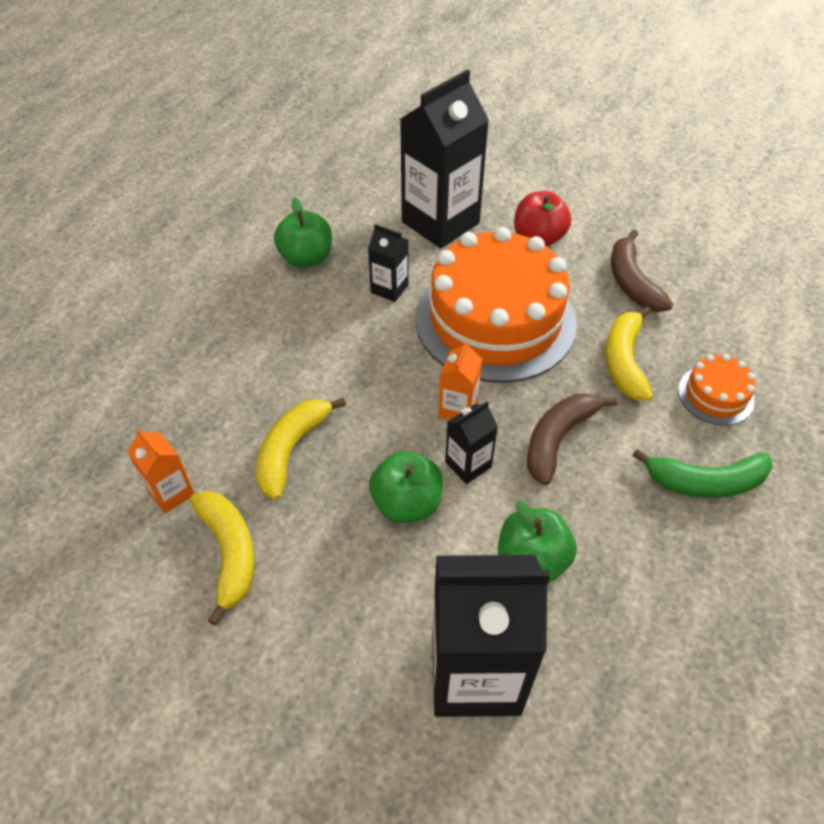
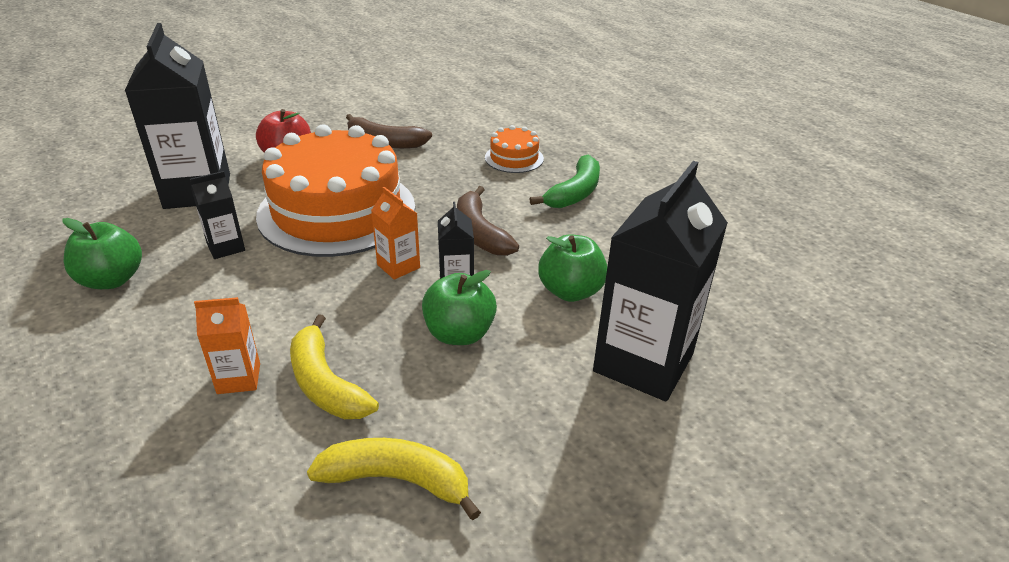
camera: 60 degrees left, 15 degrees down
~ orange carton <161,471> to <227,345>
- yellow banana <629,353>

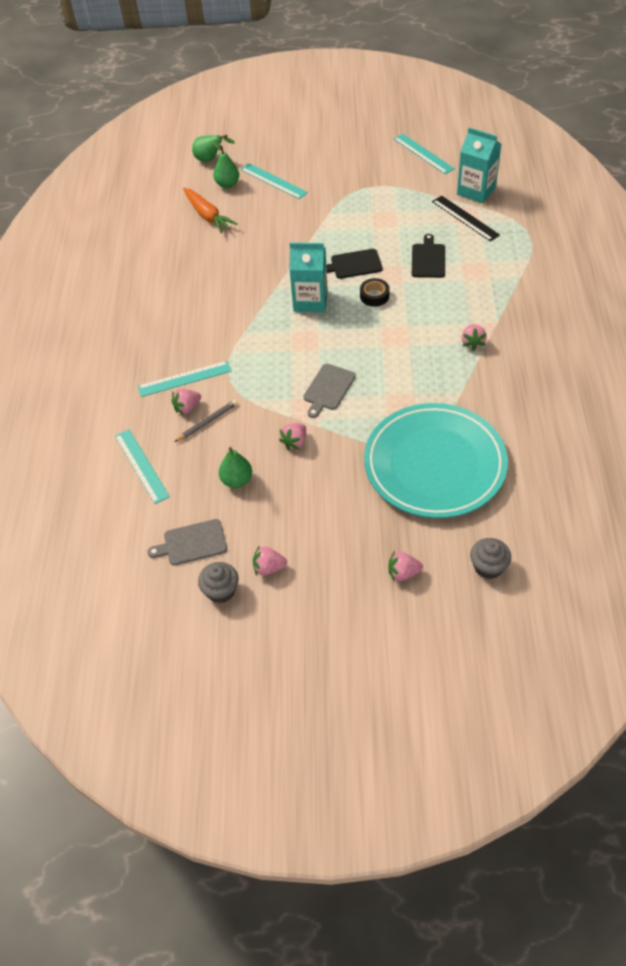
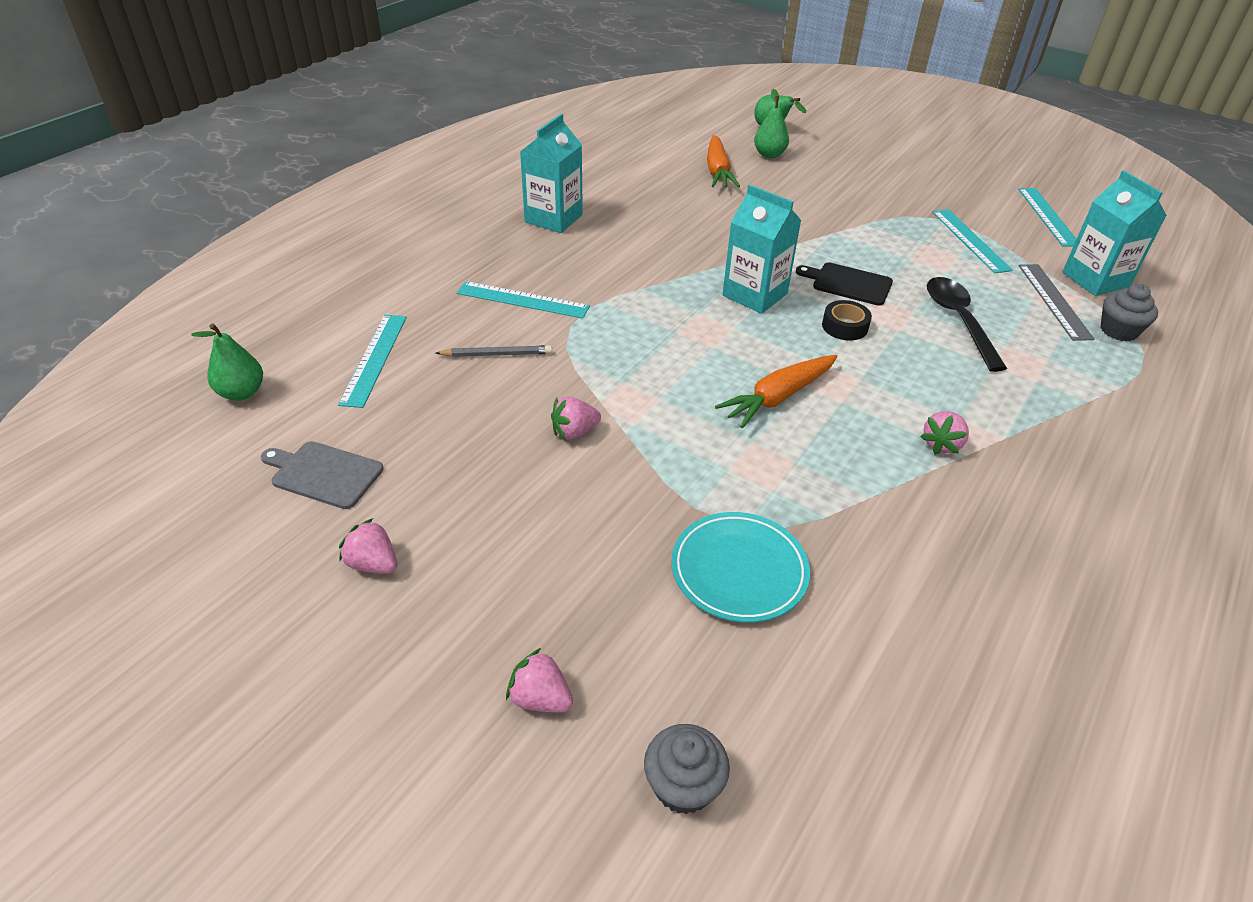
camera: 30 degrees right, 10 degrees down
- pink strawberry <186,402>
~ grey cupcake <218,582> to <1129,312>
~ green pear <235,467> to <227,362>
~ turquoise ruler <274,181> to <972,241>
- grey cutting board <329,391>
~ turquoise plate <436,460> = <740,567> x0.53
~ black cutting board <428,256> to black spoon <967,324>
~ black ruler <466,219> to grey ruler <1057,302>
+ turquoise carton <551,173>
+ orange carrot <776,391>

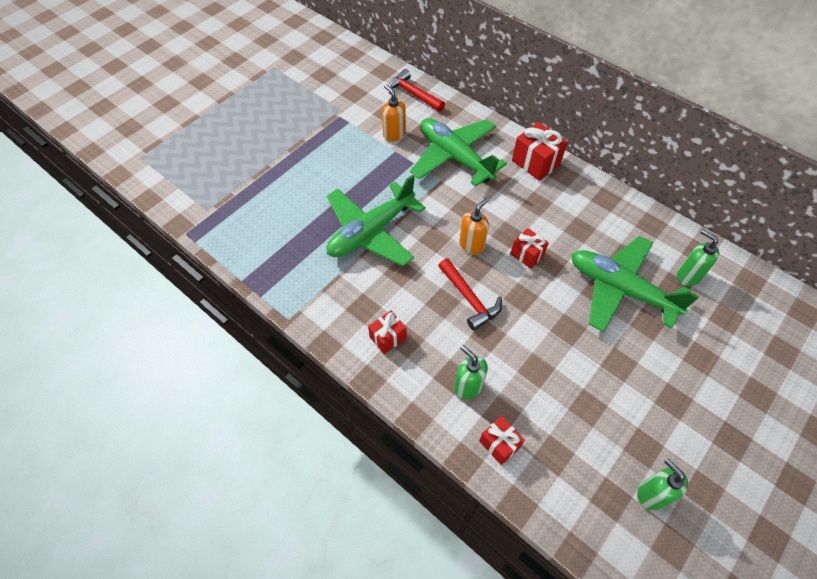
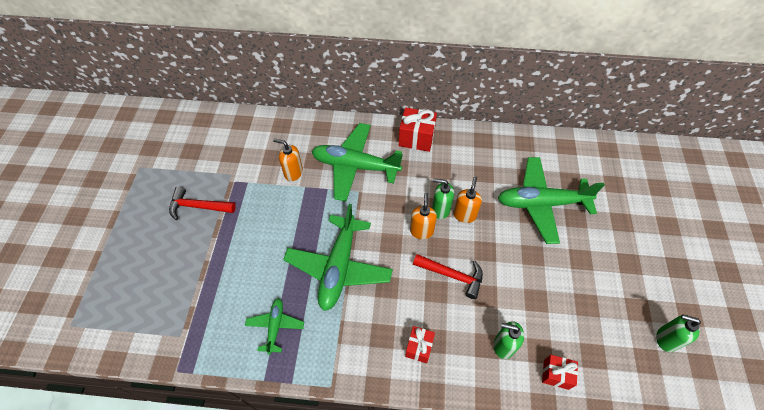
camera: 35 degrees left, 0 degrees up
~ red hammer <416,90> to <202,203>
~ red gift <529,248> to orange soap dispenser <467,199>
~ green soap dispenser <698,258> to <443,198>
+ green plane <274,326>

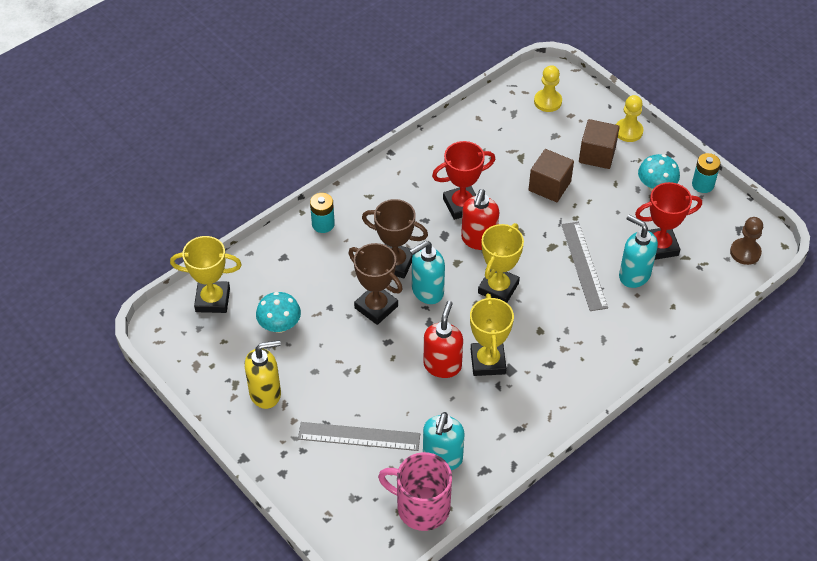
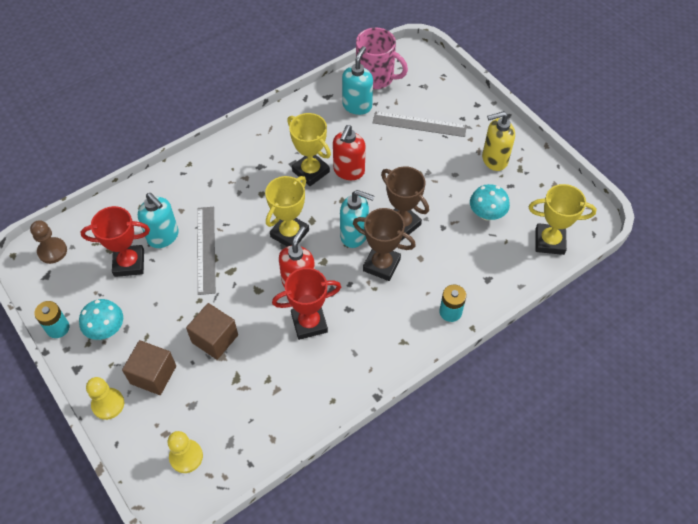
camera: 175 degrees left, 5 degrees up
~ turquoise soap dispenser <427,272> = <357,219> 45 degrees clockwise
~ yellow trophy <492,334> = <309,149> 45 degrees counterclockwise

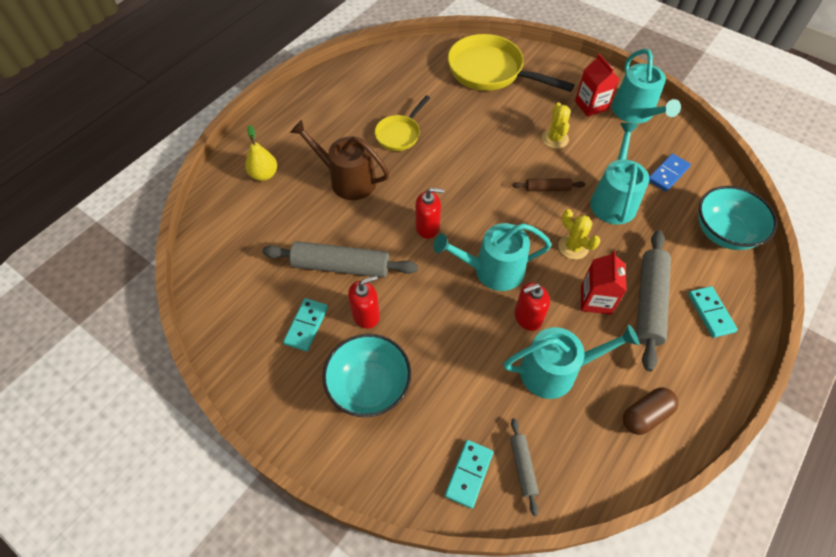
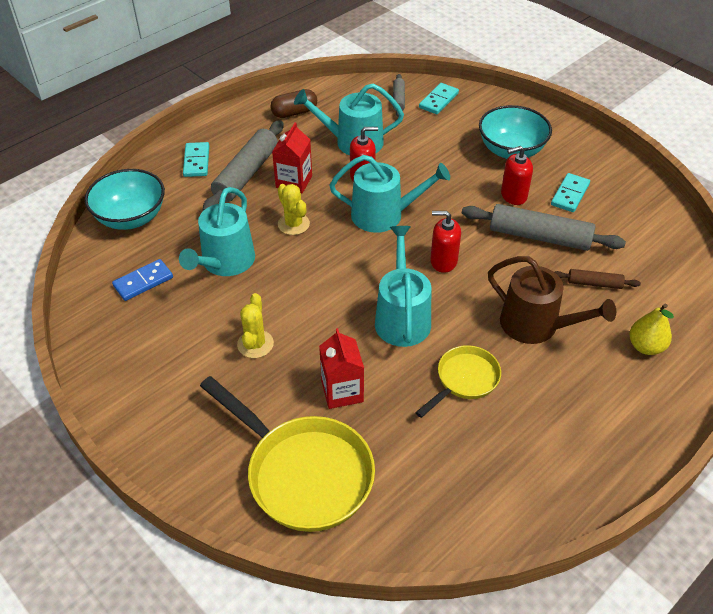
camera: 170 degrees left, 10 degrees down
~ brown rolling pin <549,184> to <598,279>
~ red carton <597,85> to <341,368>
~ turquoise watering can <646,86> to <403,286>

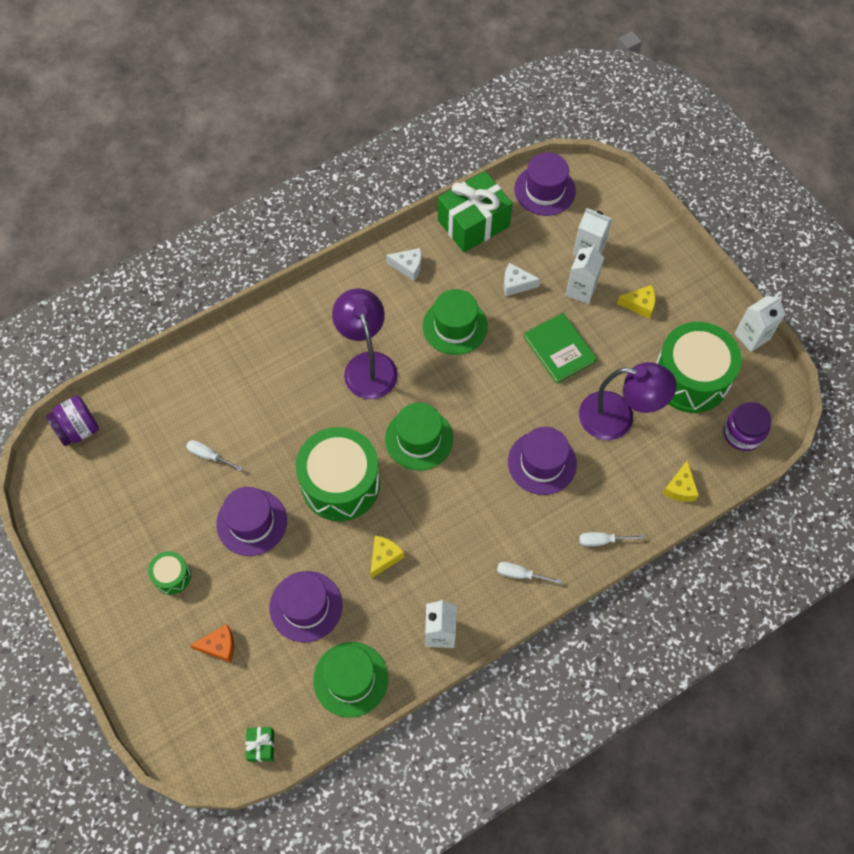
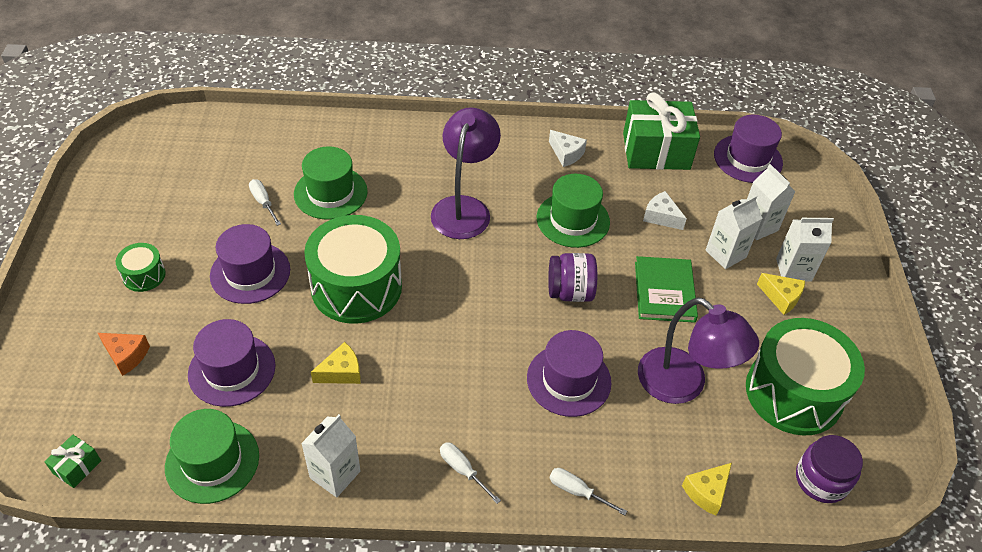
camera: 30 degrees right, 15 degrees down
~ purple jar <72,421> to <572,277>
~ green hat <419,436> to <331,183>
~ white carton <759,323> to <805,250>

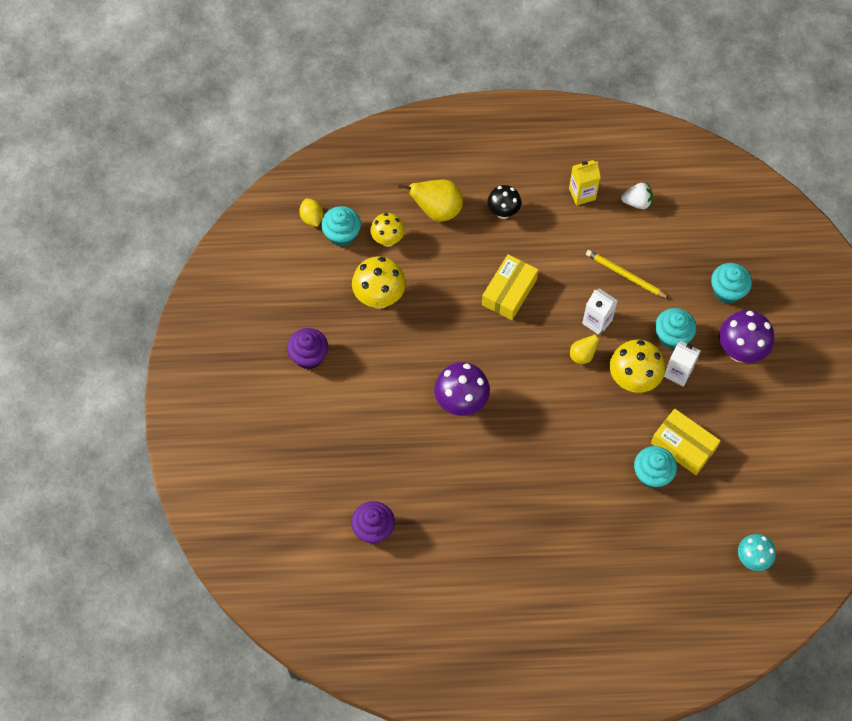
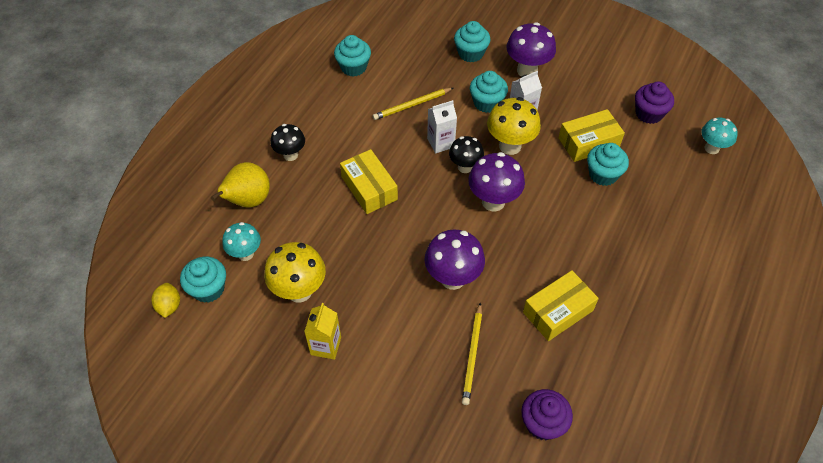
camera: 60 degrees left, 10 degrees down
~ purple cupcake <307,348> to <654,103>
~ yellow lemon <311,213> = <165,300> 75 degrees clockwise
~ yellow mushroom <387,230> to turquoise mushroom <241,241>
~ yellow carton <585,182> to <322,331>
~ yellow pear <587,347> to black mushroom <466,154>
~ white strawberry <637,196> to turquoise cupcake <352,56>
+ yellow pencil <472,353>
+ purple mushroom <496,182>
+ yellow box <561,305>

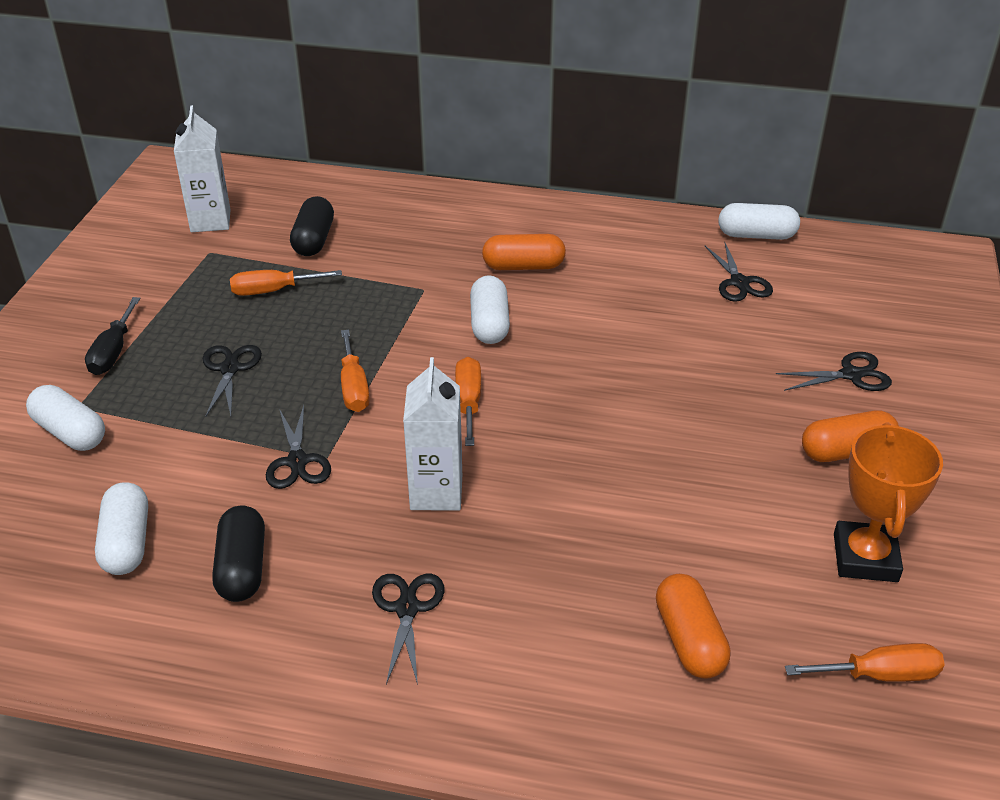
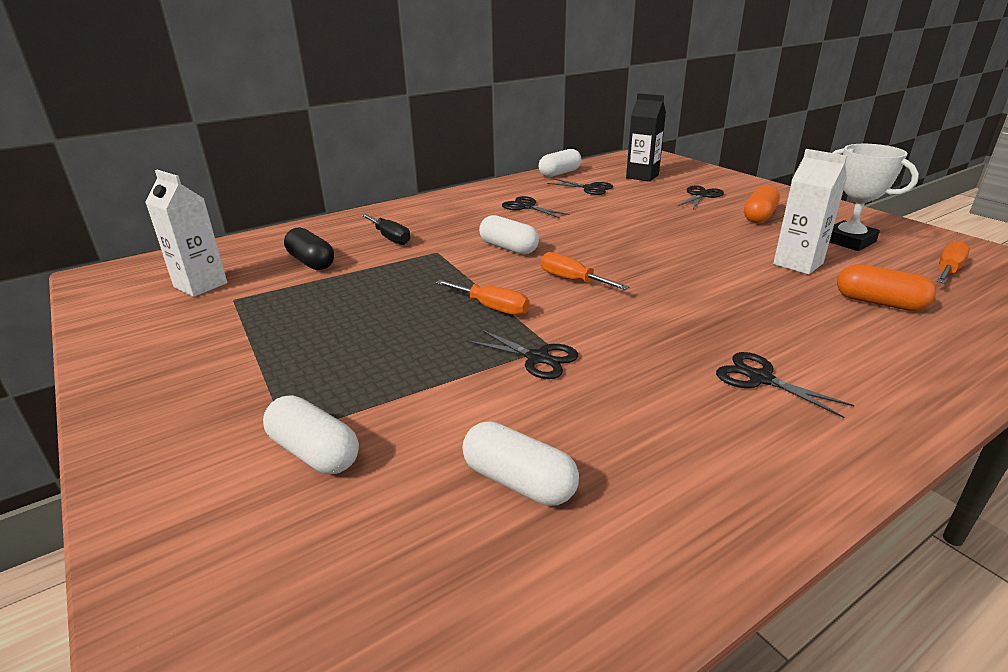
camera: 45 degrees left, 10 degrees down
~ white capsule <65,418> = <311,434> 45 degrees clockwise
~ black screwdriver <113,336> to <385,229>
~ black scissors <232,381> to <536,207>
- black capsule <238,553>
- orange screwdriver <286,283>
~ white carton <432,434> to <810,212>
- orange capsule <524,252>
~ orange trophy <888,502> to white trophy <874,197>
+ black carton <646,137>

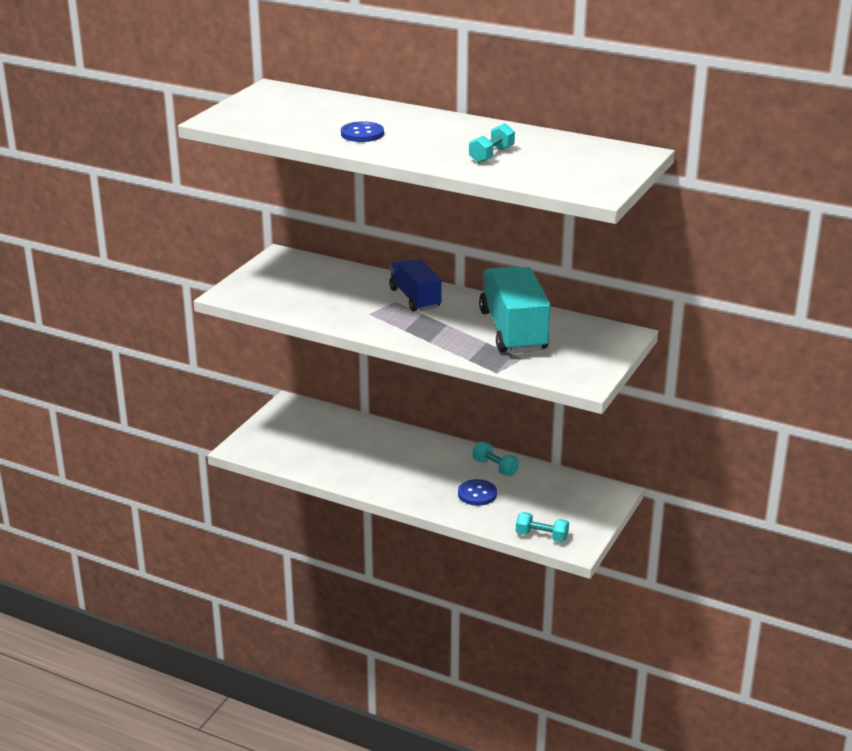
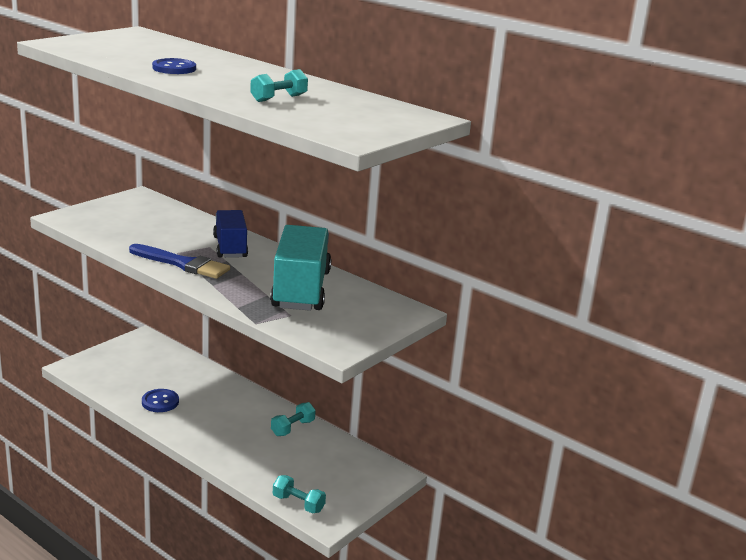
camera: 10 degrees right, 5 degrees down
~ blue button <477,492> to <160,400>
~ turquoise dumbbell <496,458> = <293,419> 75 degrees clockwise
+ blue brush <179,261>

